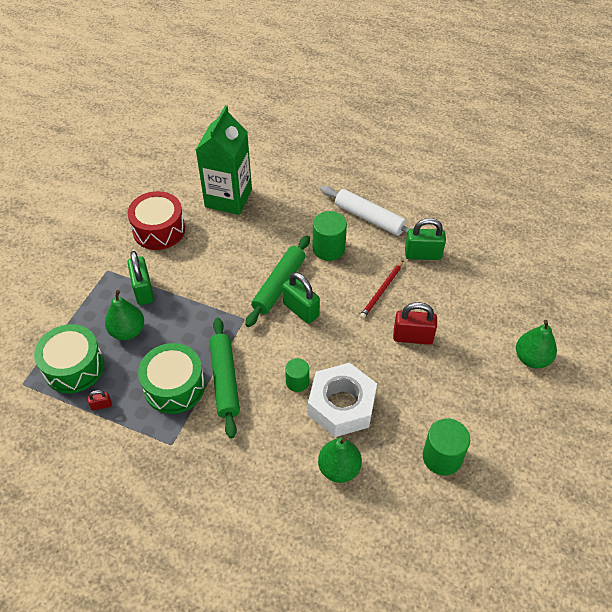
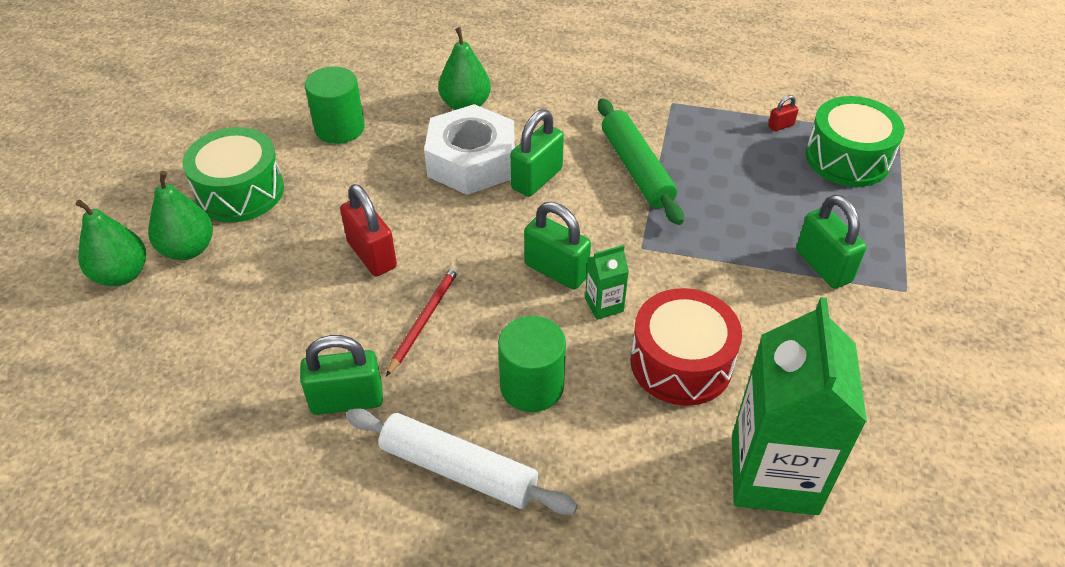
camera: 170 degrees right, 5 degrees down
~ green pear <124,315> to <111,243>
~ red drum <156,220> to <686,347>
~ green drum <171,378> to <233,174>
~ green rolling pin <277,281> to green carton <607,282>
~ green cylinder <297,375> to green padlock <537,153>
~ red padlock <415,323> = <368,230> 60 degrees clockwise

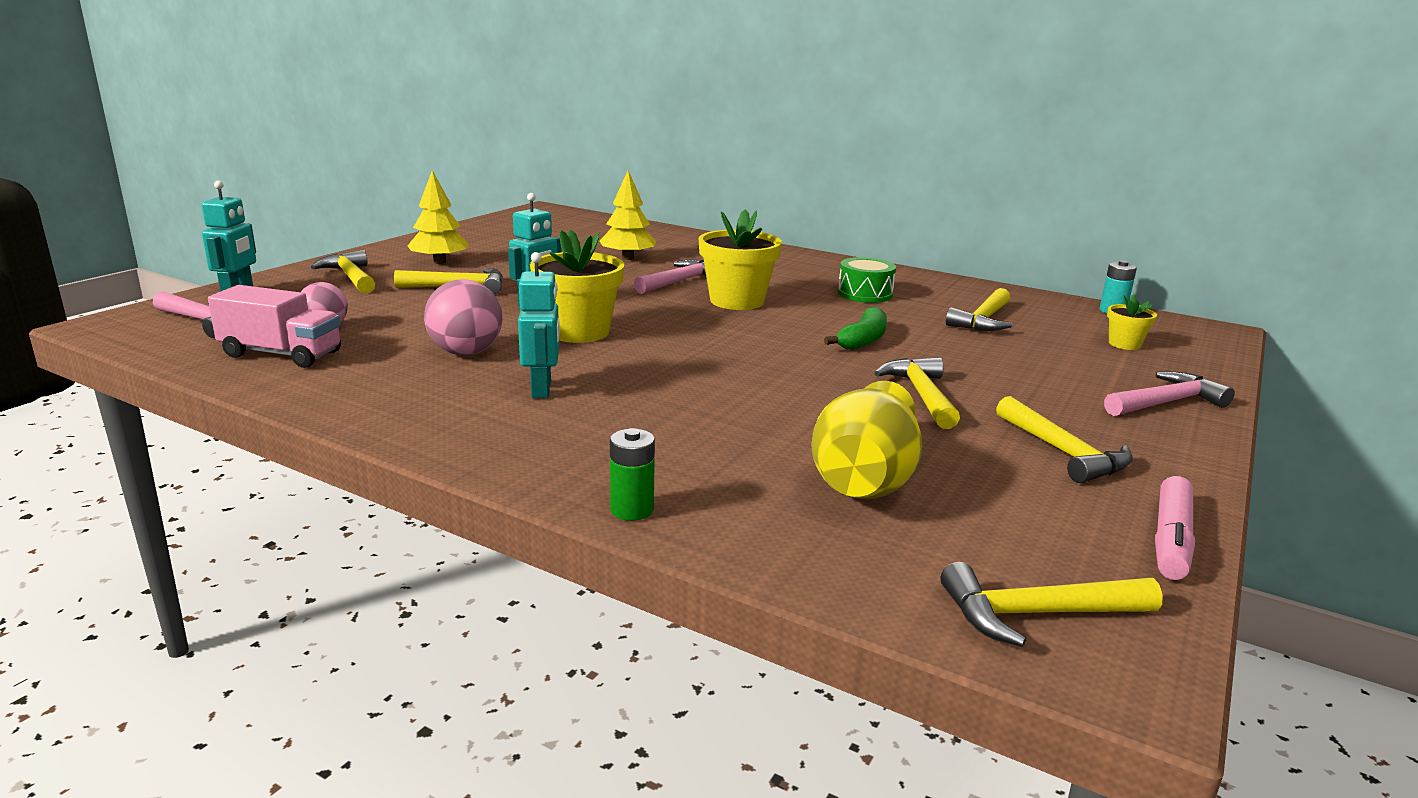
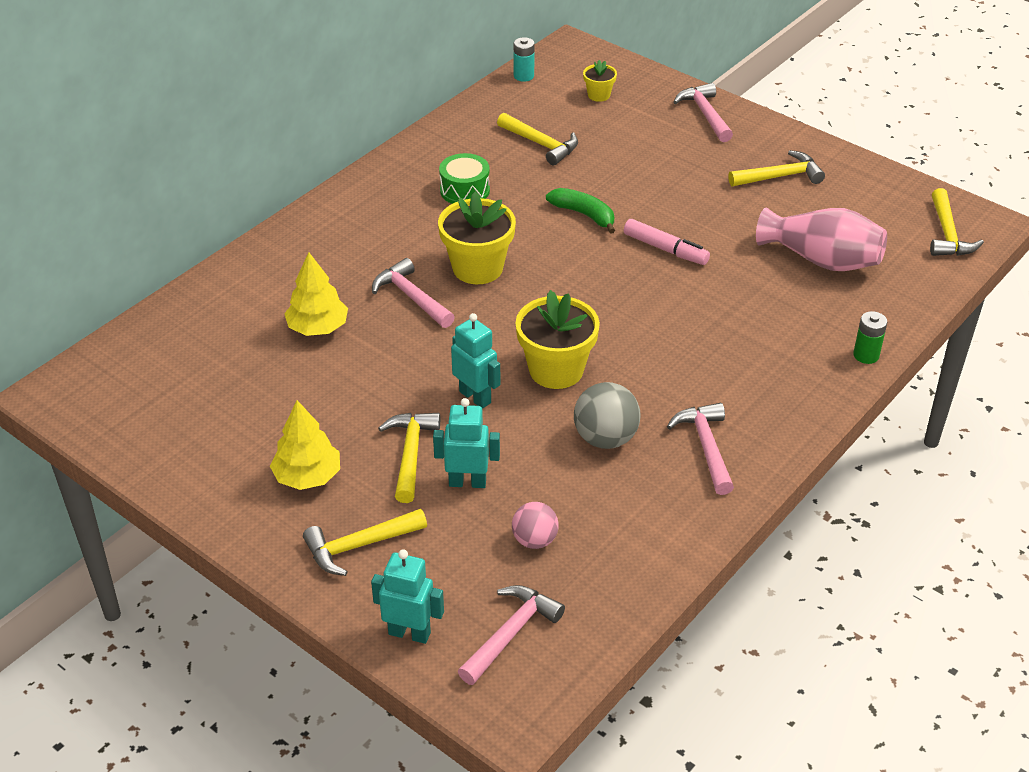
camera: 80 degrees left, 20 degrees up
- pink truck <274,326>
~ pink ball <463,317> to grey ball <607,415>
~ turquoise robot <539,325> to <466,443>
~ yellow vase <866,440> to pink vase <821,239>
- yellow hammer <917,393>
~ pink marker <1175,528> to <667,242>
+ pink hammer <700,449>

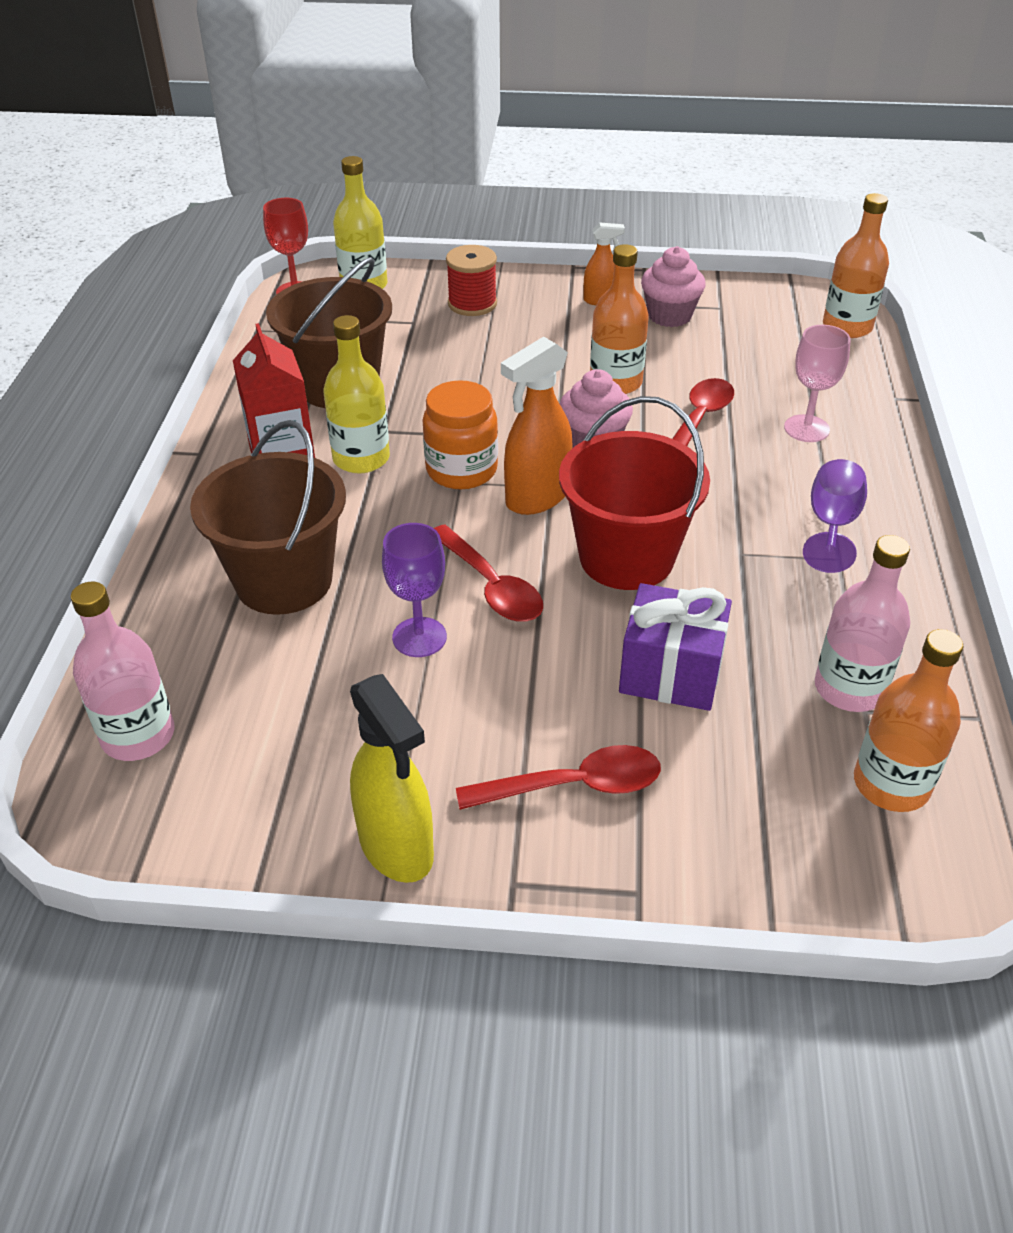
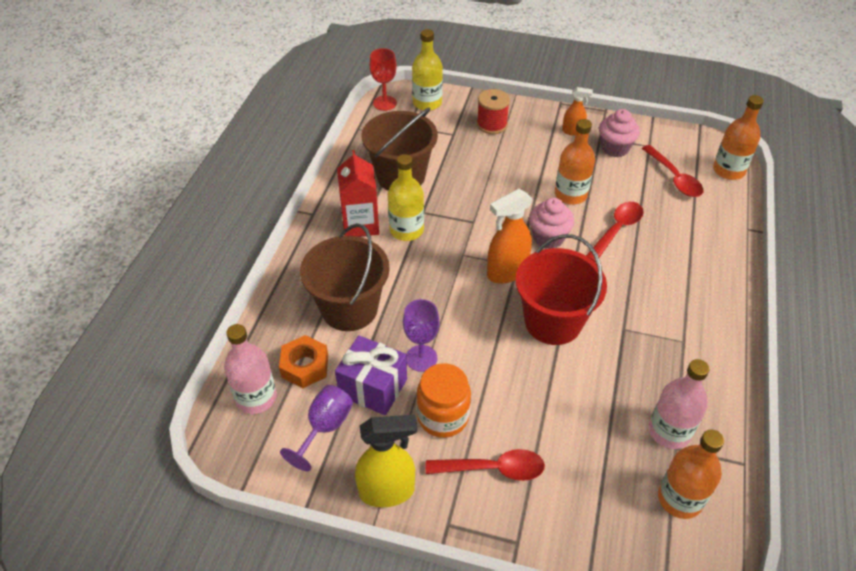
camera: 10 degrees right, 5 degrees up
~ yellow spray bottle <392,778> = <386,461> 75 degrees counterclockwise
~ orange jar <460,434> to <443,400>
~ red spoon <488,573> to <672,171>
~ purple gift <675,647> to <371,375>
- pink goblet <817,383>
~ purple goblet <835,516> to <316,428>
+ orange nut <303,361>

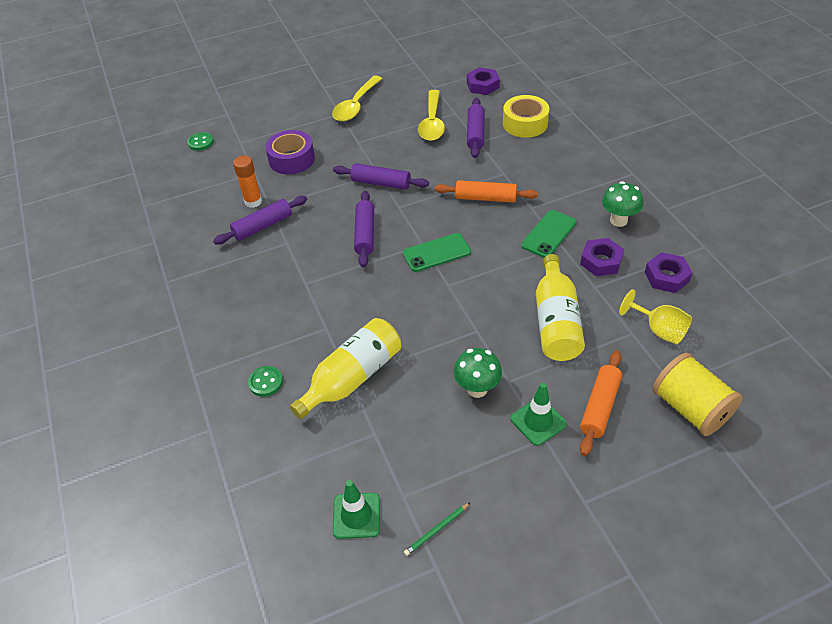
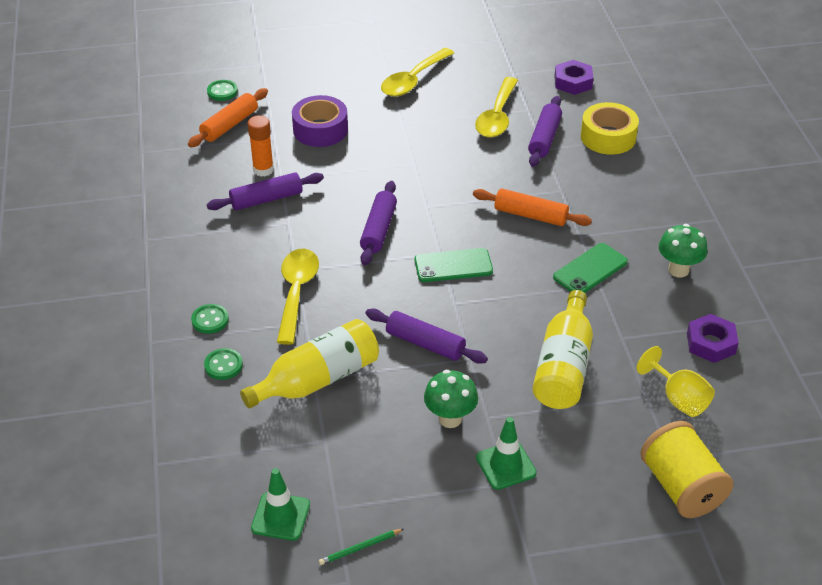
camera: 10 degrees right, 5 degrees down
~ purple rolling pin <381,176> to <426,336>
- purple nut <602,257>
~ orange rolling pin <601,403> to <228,117>
+ green button <210,319>
+ yellow spoon <298,297>

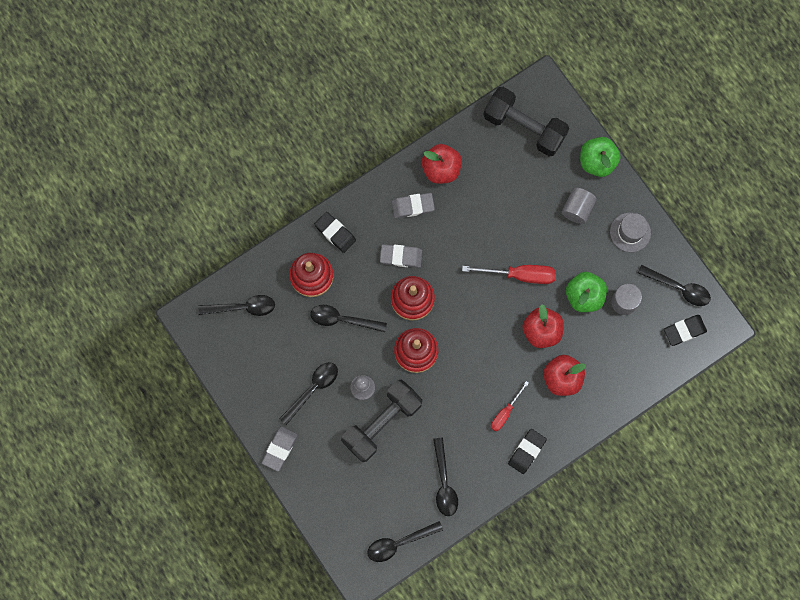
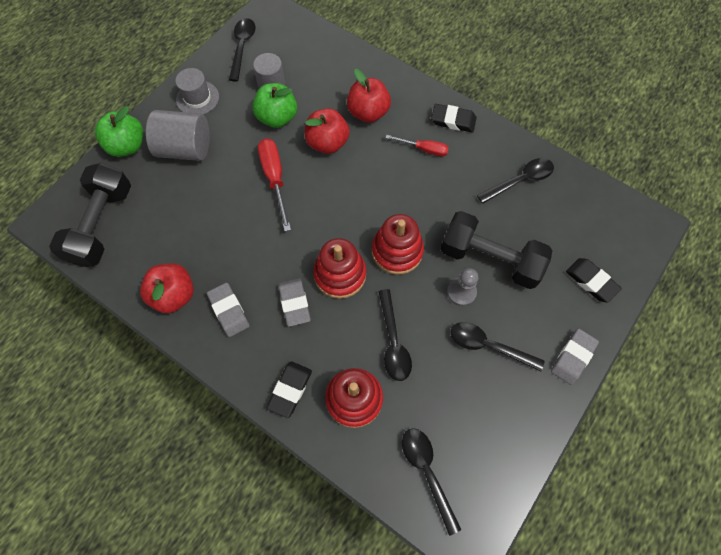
camera: 110 degrees left, 10 degrees down
~ grey eraser <279,449> = <575,357> 60 degrees counterclockwise
- black spoon <405,541>
~ grey cylinder <579,205> = <178,135> x1.54
~ black eraser <685,330> to <594,280>

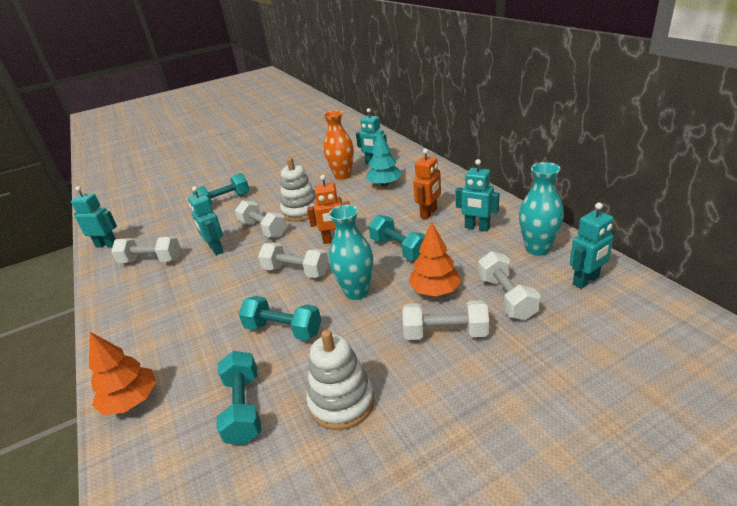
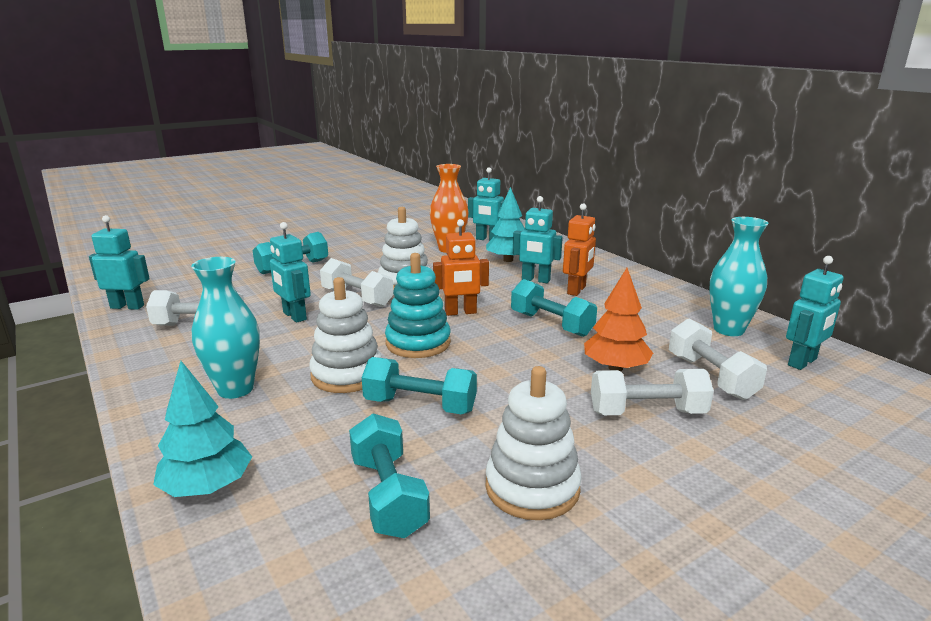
camera: 10 degrees left, 10 degrees down
~ orange tree <122,373> to turquoise tree <202,429>
~ white dumbbell <293,260> to turquoise stacking toy <418,305>
~ turquoise vase <351,252> to <225,328>
~ turquoise robot <477,195> to <538,239>
+ white stacking toy <345,335>

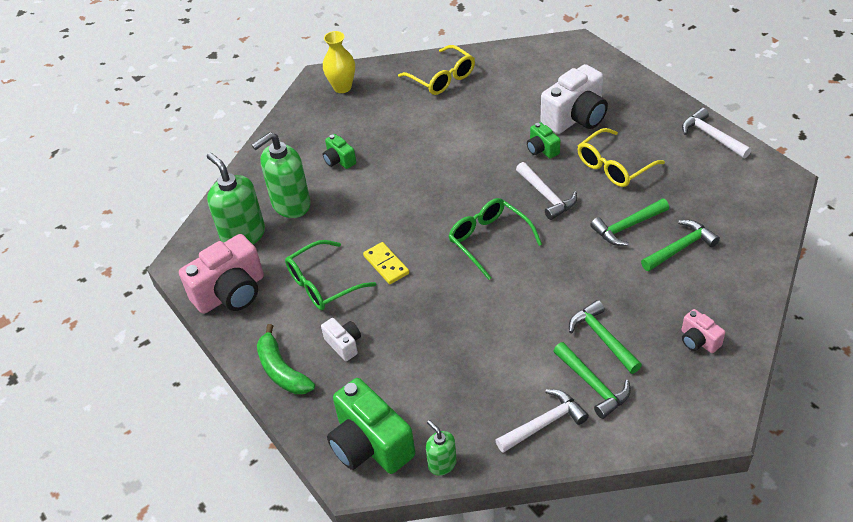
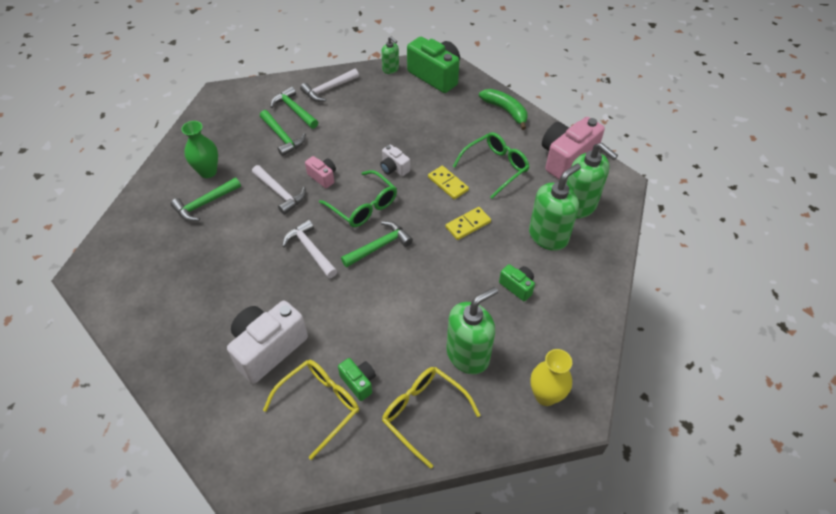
camera: 170 degrees right, 5 degrees up
~ white camera <341,339> to <395,160>
~ green camera <543,140> to <357,379>
~ yellow glasses <621,157> to <311,410>
~ green hammer <629,222> to <377,244>
~ pink camera <703,331> to <320,172>
~ white hammer <716,133> to <279,190>
+ green vase <199,149>
+ yellow domino <468,223>
+ green soap dispenser <472,330>

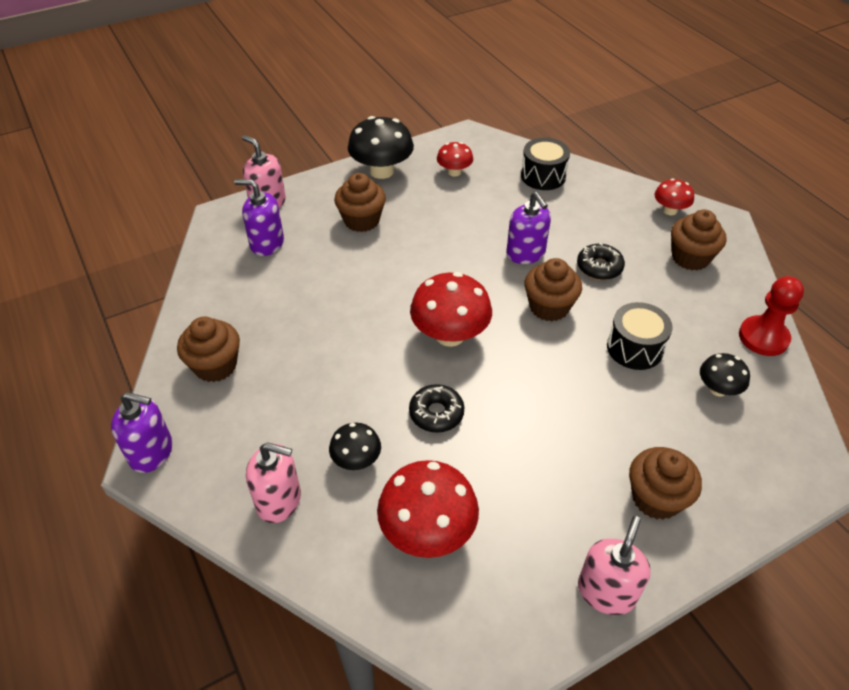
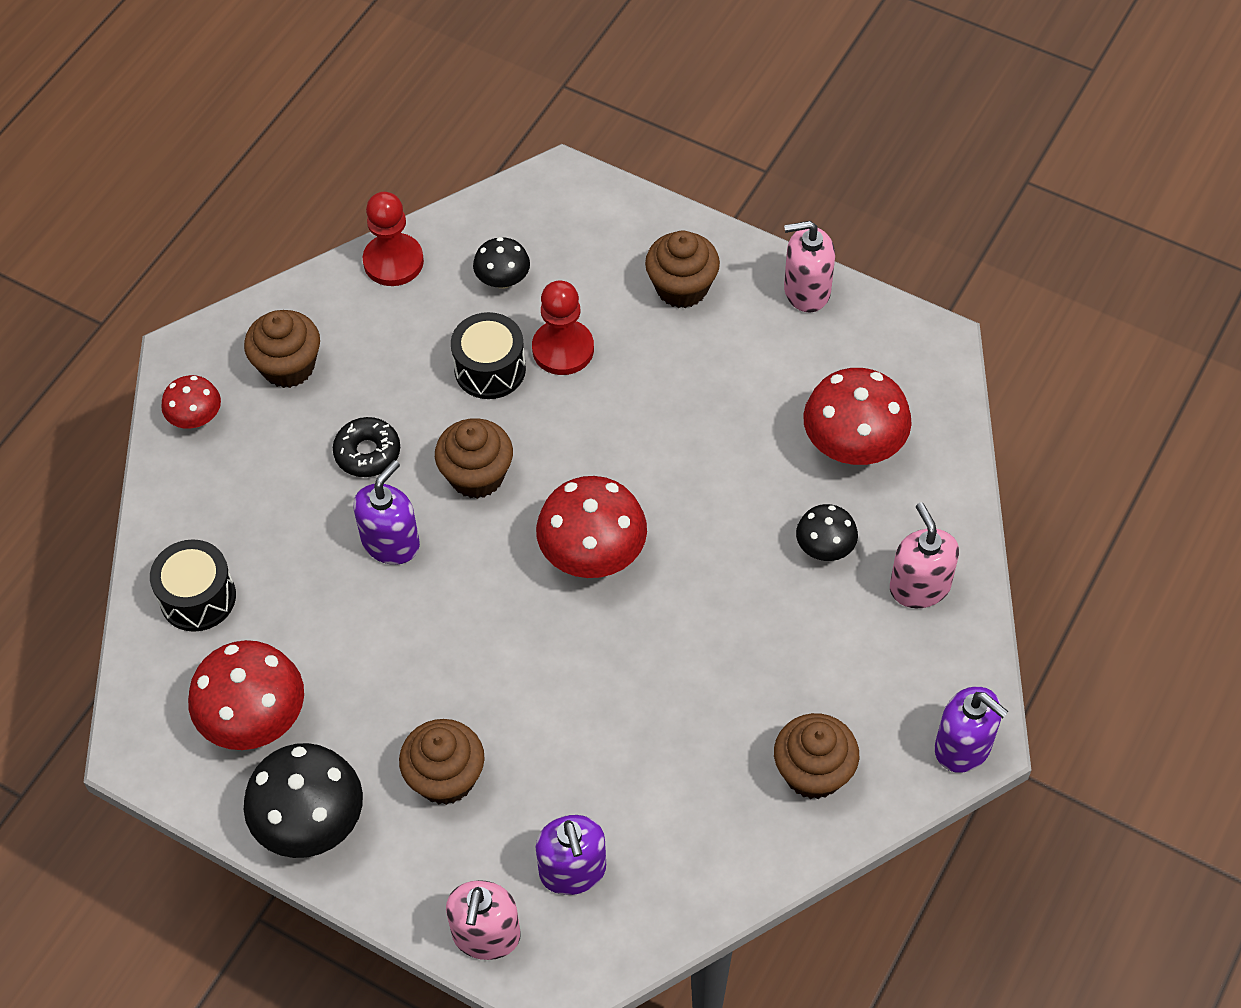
camera: 120 degrees left, 10 degrees up
~ purple soap dispenser <141,432> = <972,729> 150 degrees clockwise
- black donut <436,408>
~ red mushroom <455,159> = <246,695> x1.78
+ red pawn <563,327>

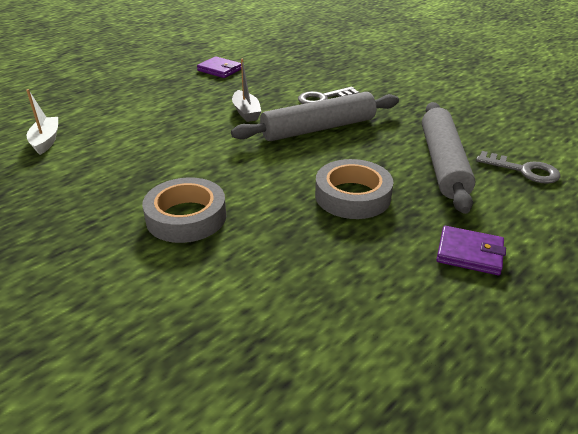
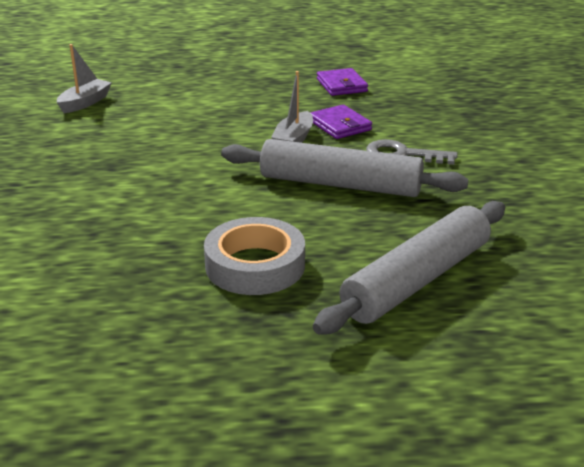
camera: 40 degrees right, 5 degrees down
~ white boat <42,122> to grey boat <84,78>
- grey tape <184,210>
~ purple wallet <471,250> to <341,122>
- grey key <518,167>

